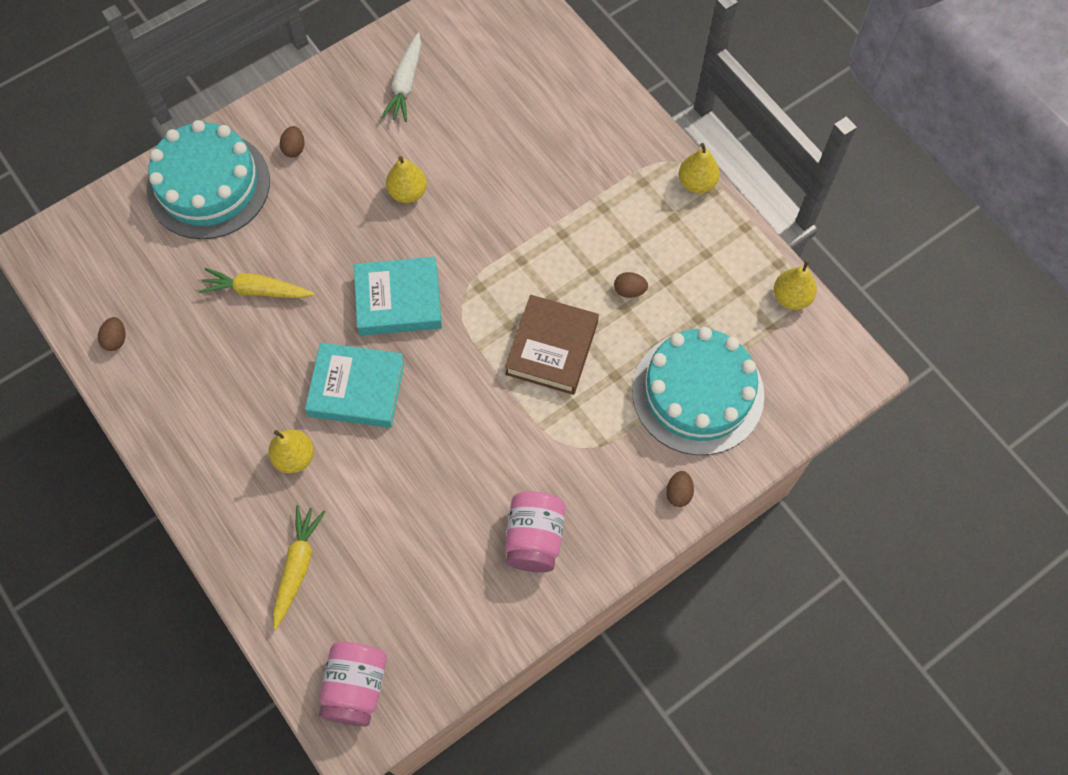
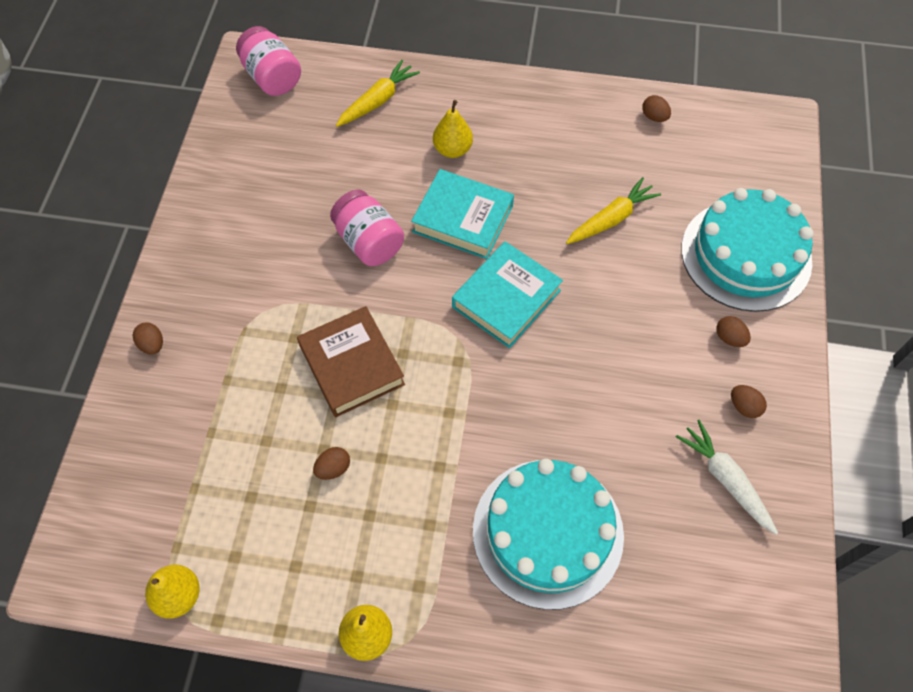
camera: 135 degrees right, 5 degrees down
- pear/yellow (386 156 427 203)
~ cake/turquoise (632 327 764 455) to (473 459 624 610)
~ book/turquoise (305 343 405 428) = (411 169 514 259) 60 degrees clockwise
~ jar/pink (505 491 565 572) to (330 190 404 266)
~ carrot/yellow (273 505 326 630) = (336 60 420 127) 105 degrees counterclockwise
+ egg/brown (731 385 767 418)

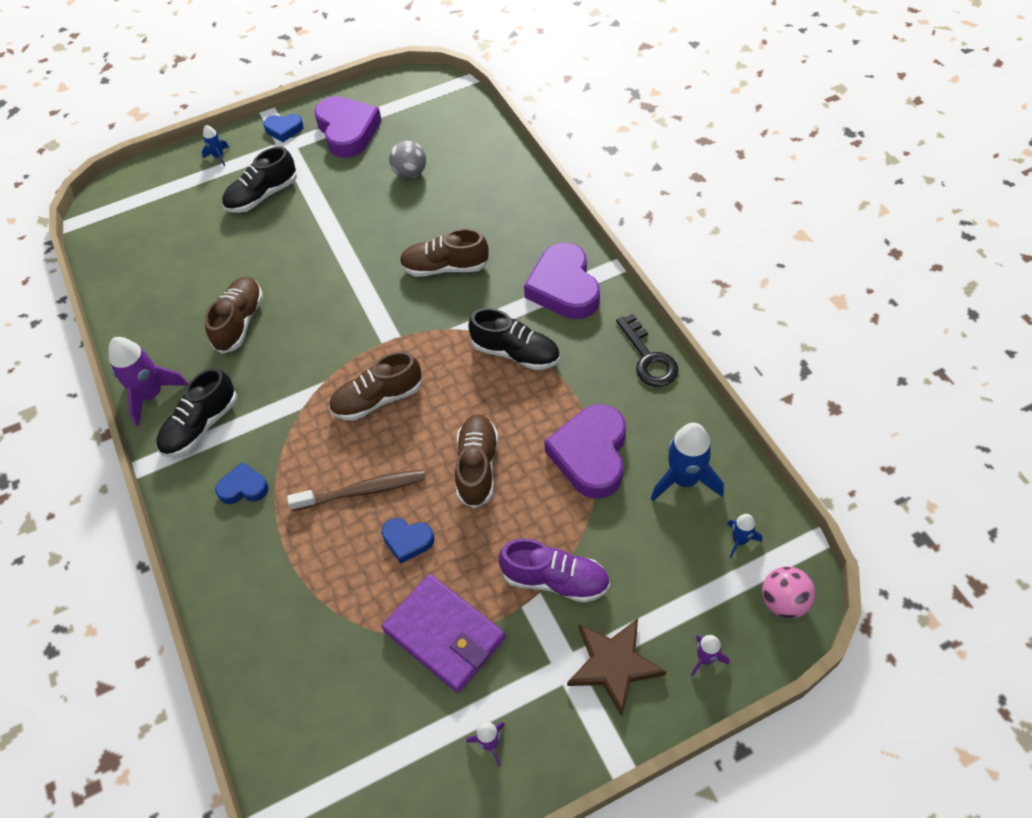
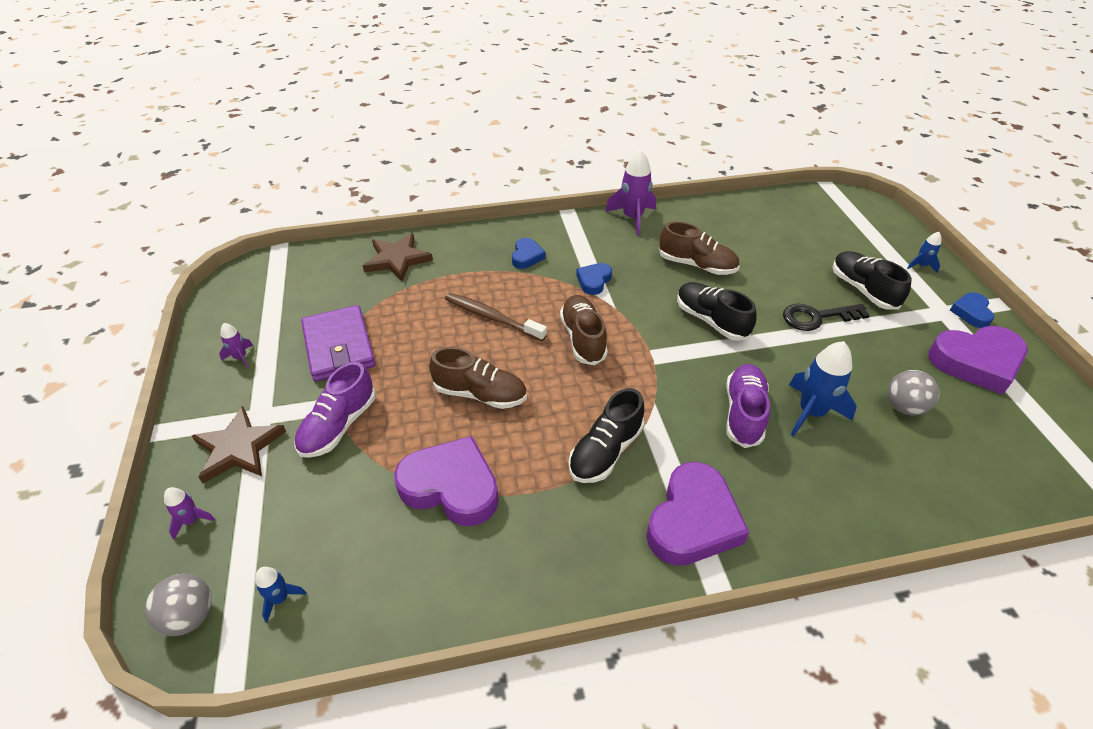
camera: 100 degrees right, 10 degrees down
~ shoe/brown (399 229 489 277) to shoe/purple (726 364 770 448)
~ heart/purple (524 242 600 319) = (646 462 749 566) 120 degrees clockwise
~ key/black (616 314 679 387) to (783 304 870 331)
~ shoe/black (156 368 237 457) to (677 282 757 341)
~ rocket/blue (651 423 724 501) to (789 341 856 437)
~ toothbrush/brown (287 469 425 511) = (445 293 547 341) 120 degrees clockwise
~ heart/blue (382 518 434 564) to (576 263 612 295)
~ ball/pink (762 566 815 619) to ball/grey (145 574 212 636)
~ wallet/purple (382 574 505 693) = (301 305 376 382) 75 degrees counterclockwise
+ star/brown (363 233 433 281)

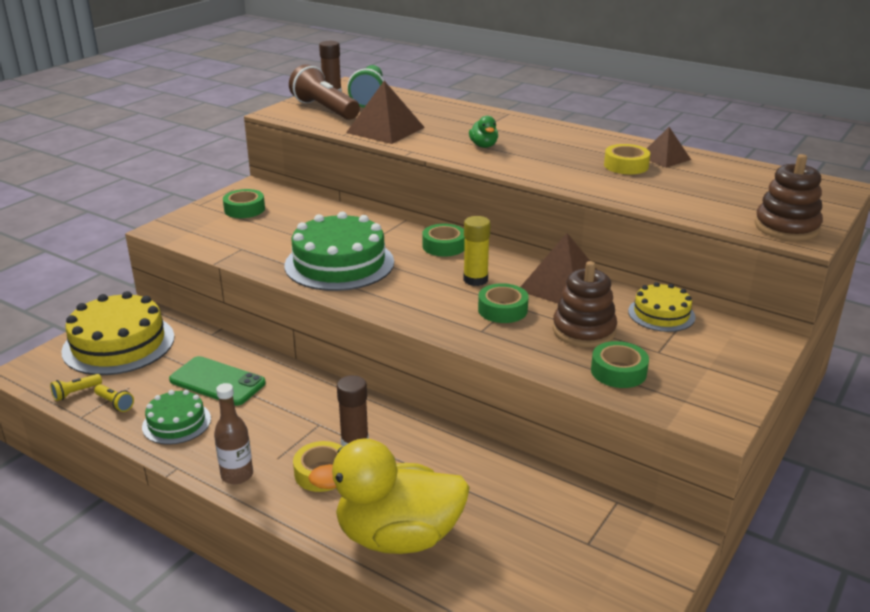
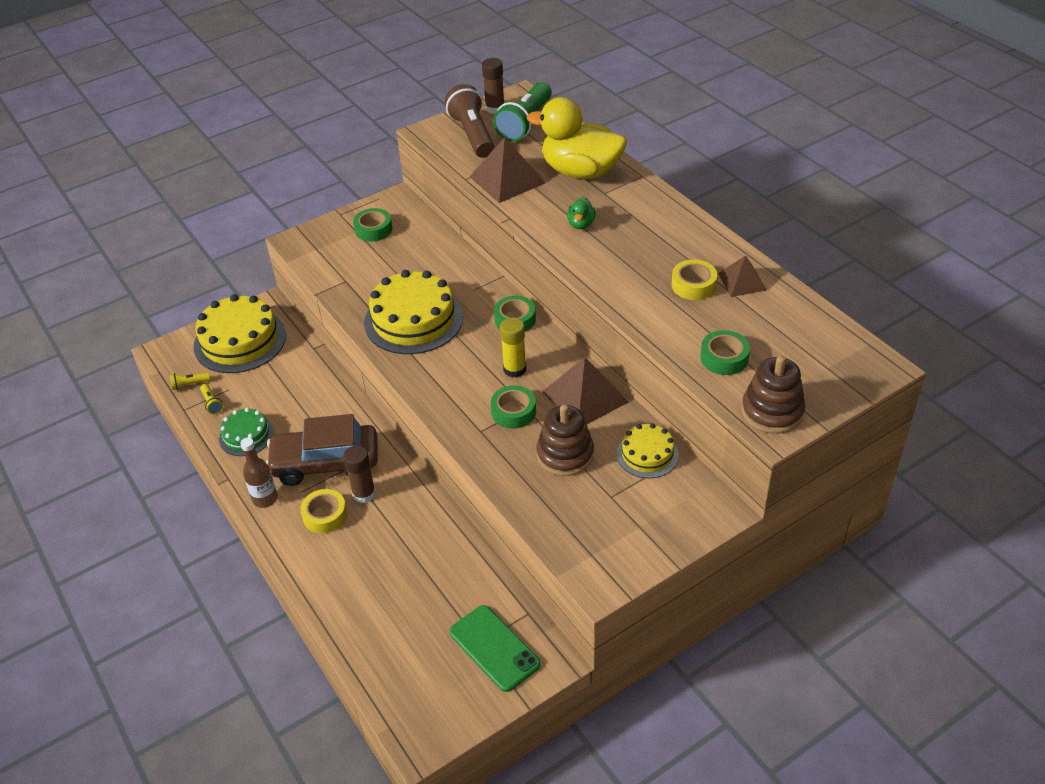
camera: 25 degrees right, 15 degrees up
~ cake/green (284 212 394 291) to cake/yellow (364 270 463 354)
~ tape/green (591 341 649 388) to (700 330 750 375)
~ phone/green (169 356 266 406) to (450 605 541 692)
~ duck/yellow (308 438 470 554) to (527 97 627 179)
+ car/brown (266 414 378 486)

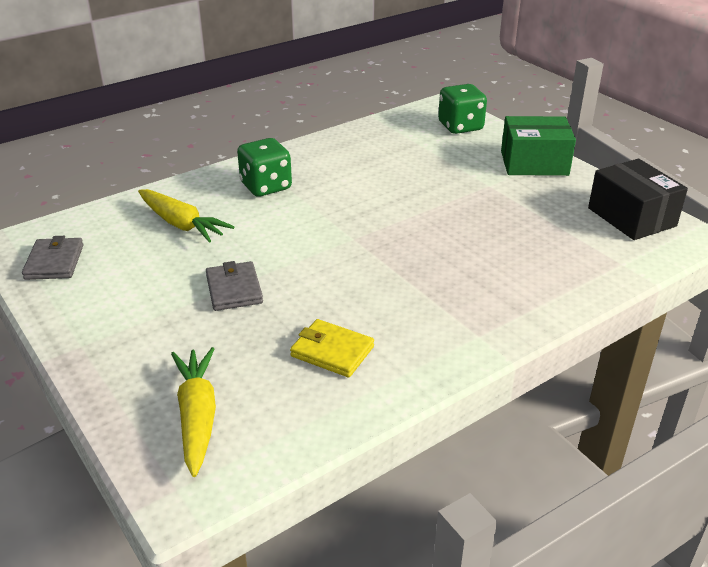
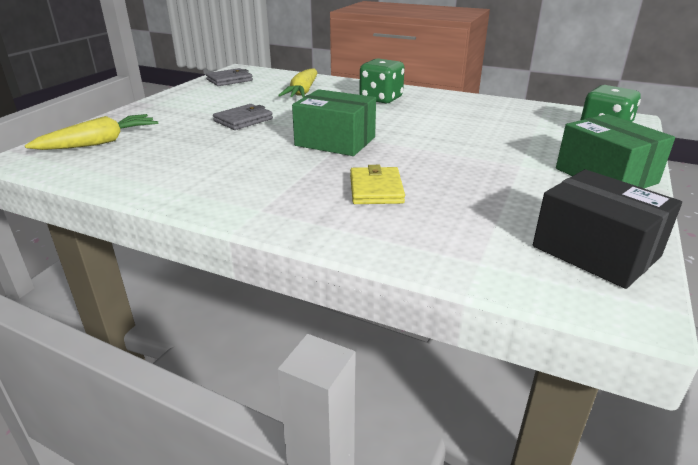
camera: 60 degrees right, 5 degrees down
~ box/black (588 159 688 240) = (533 169 682 289) 75 degrees counterclockwise
~ wallet/yellow (290 319 374 377) to (350 165 405 204)
+ box/green (292 89 376 156)

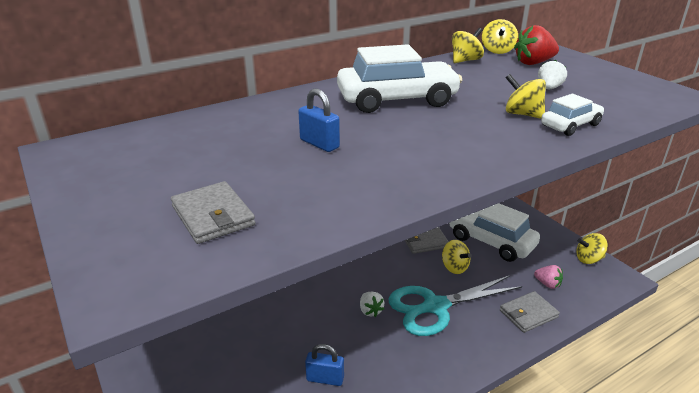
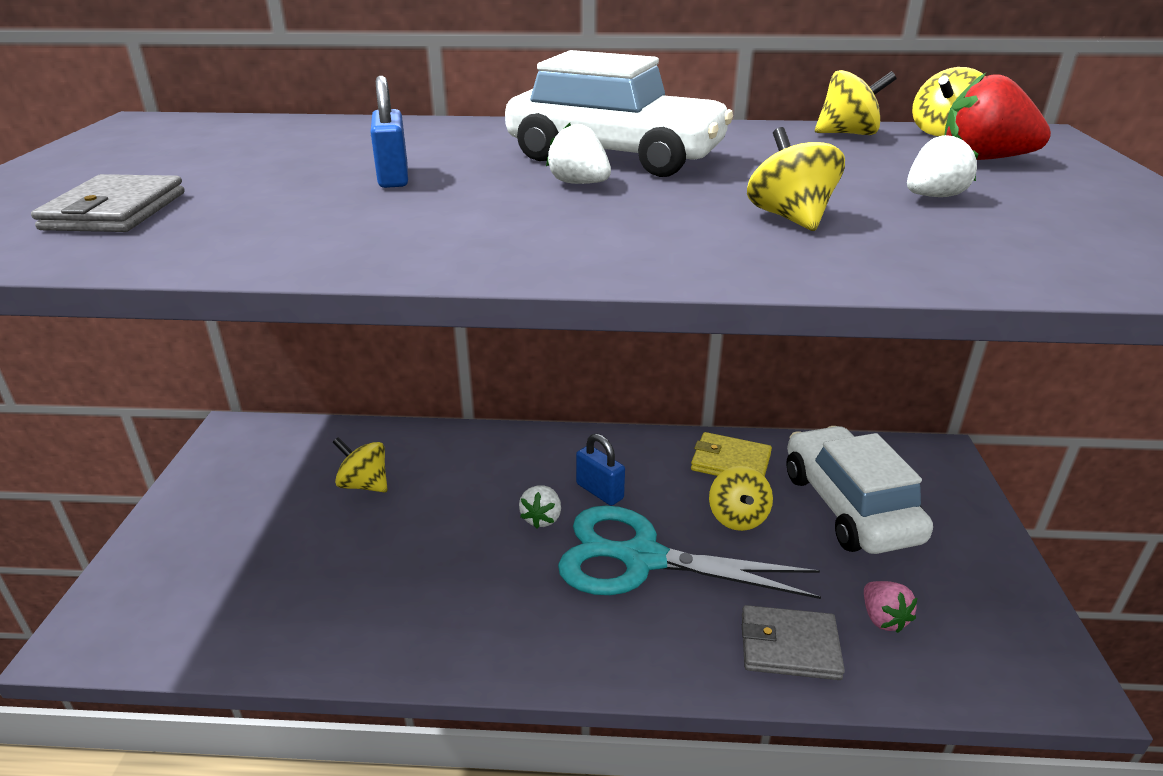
camera: 35 degrees right, 0 degrees up
- car/white (541 94 604 136)
~ wallet/grey (405 227 449 254) to wallet/yellow (691 432 772 477)
~ spinning top/yellow (576 233 608 264) to (333 437 388 493)
~ padlock/blue (305 344 344 386) to (576 433 625 506)
+ strawberry/white (546 123 611 184)

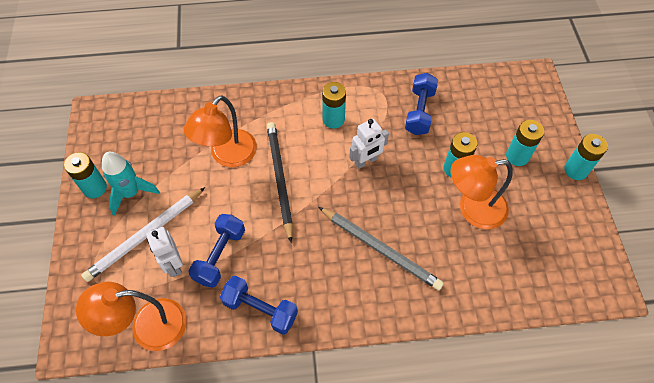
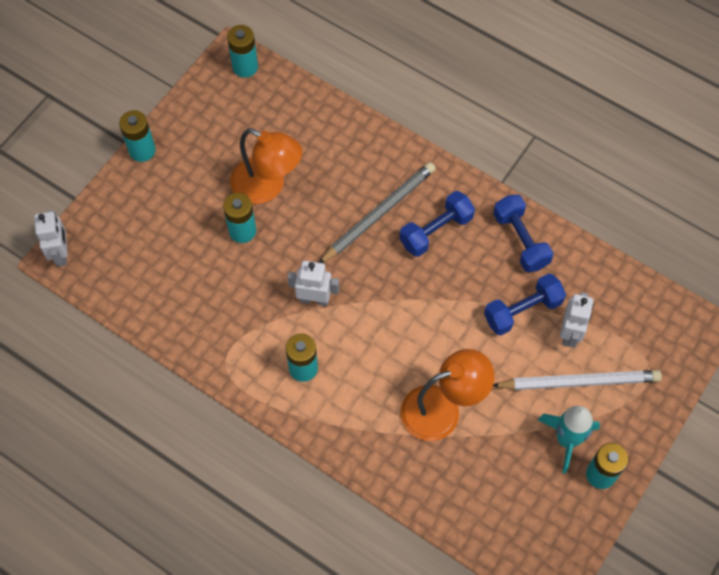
camera: 140 degrees left, 5 degrees up
~ dumbbell/blue (405 73 438 135) to (399 191 475 257)
~ battery/turquoise (506 120 544 166) to (227 25 258 78)
- pencil/black (267 122 293 242)
~ pencil/grey (319 207 444 291) = (319 162 436 263) 60 degrees clockwise
- lamp/orange (76 282 187 351)
+ robot/white (34 210 68 267)

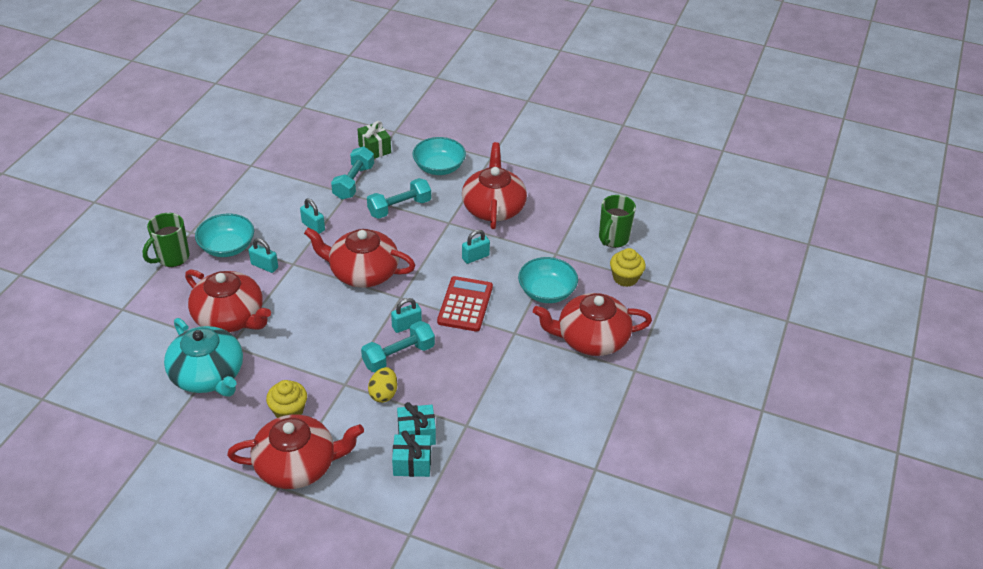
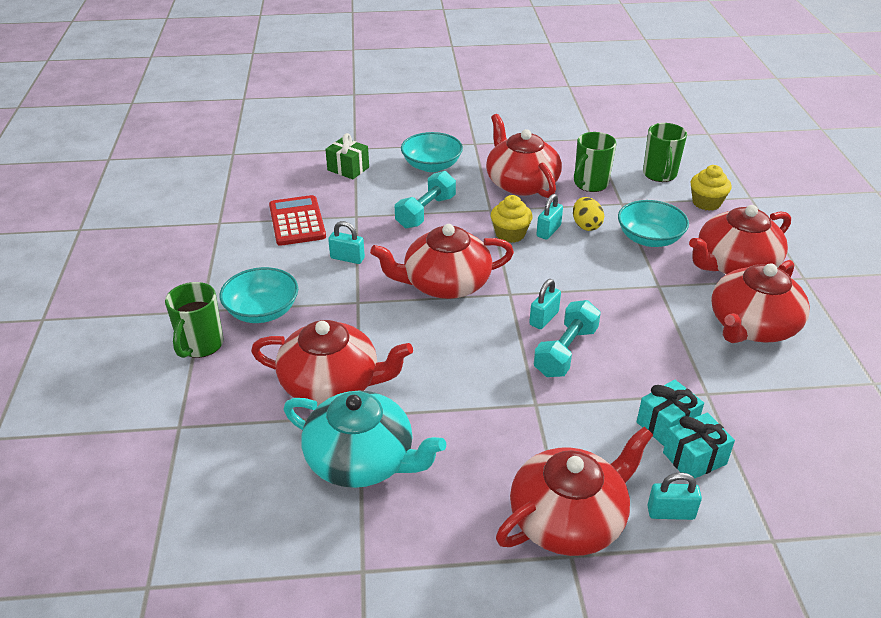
camera: 25 degrees left, 5 degrees down
- dumbbell/turquoise (331 147 374 200)
~ padlock/turquoise (249 238 278 273) to (647 472 702 520)
~ calculator/red (437 276 493 332) to (269 195 326 246)
~ egg/yellow (368 367 397 403) to (573 197 604 231)
~ cupcake/yellow (266 380 307 418) to (491 195 532 243)
+ mug/green (574 132 616 192)
+ teapot/red (711 260 810 343)

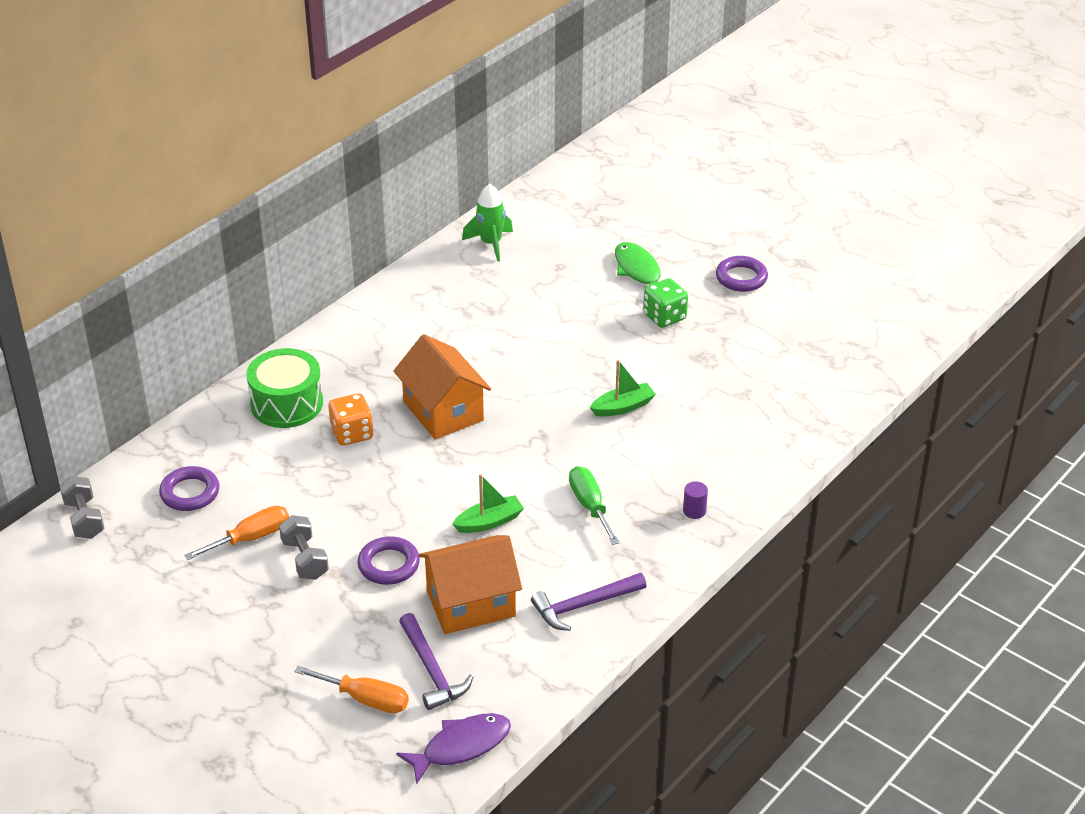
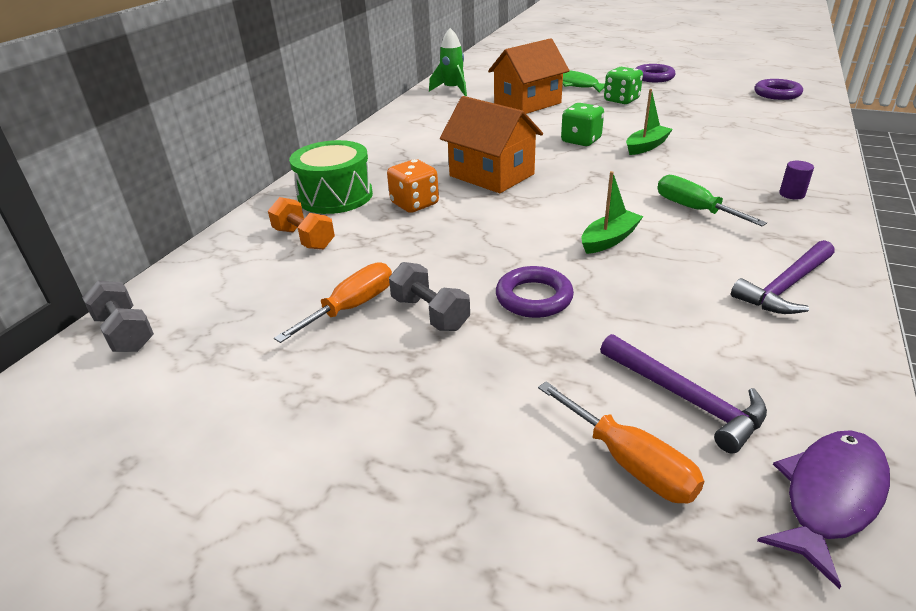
camera: 15 degrees left, 5 degrees down
~ ring/purple (159 466 220 511) to (754 79 803 100)
~ house/orange (419 535 522 634) to (488 38 570 114)
~ screwdriver/orange (294 666 409 713) = (538 381 704 503) 45 degrees clockwise
+ dice/green (561 103 604 146)
+ dumbbell/orange (268 197 335 250)

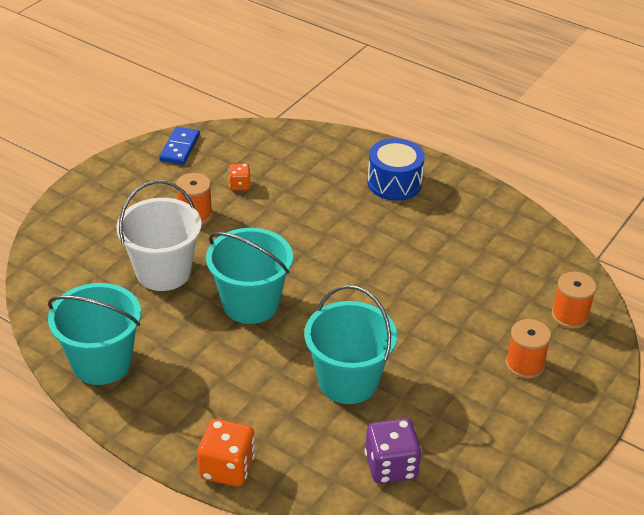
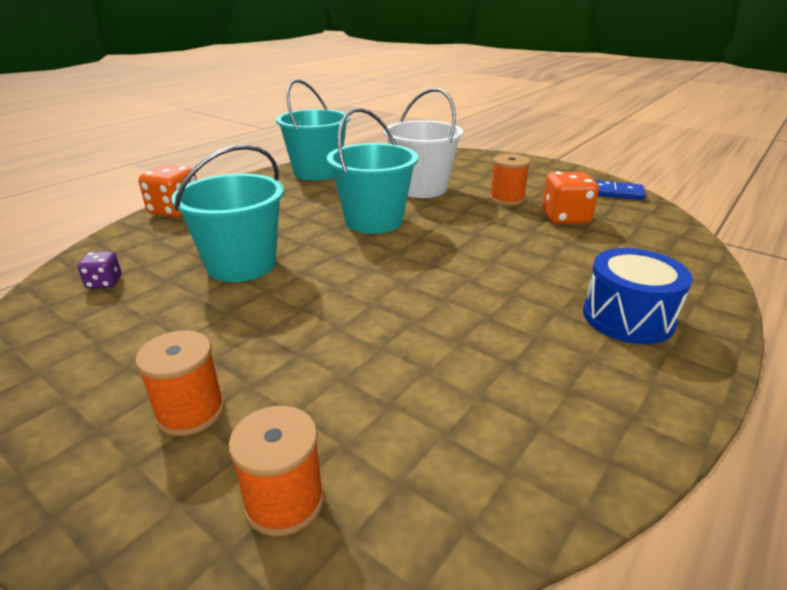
camera: 95 degrees right, 10 degrees down
~ dice/orange (228 164 251 190) = (542 172 599 224) x1.81
~ dice/purple (365 418 422 484) = (78 251 122 289) x0.55

